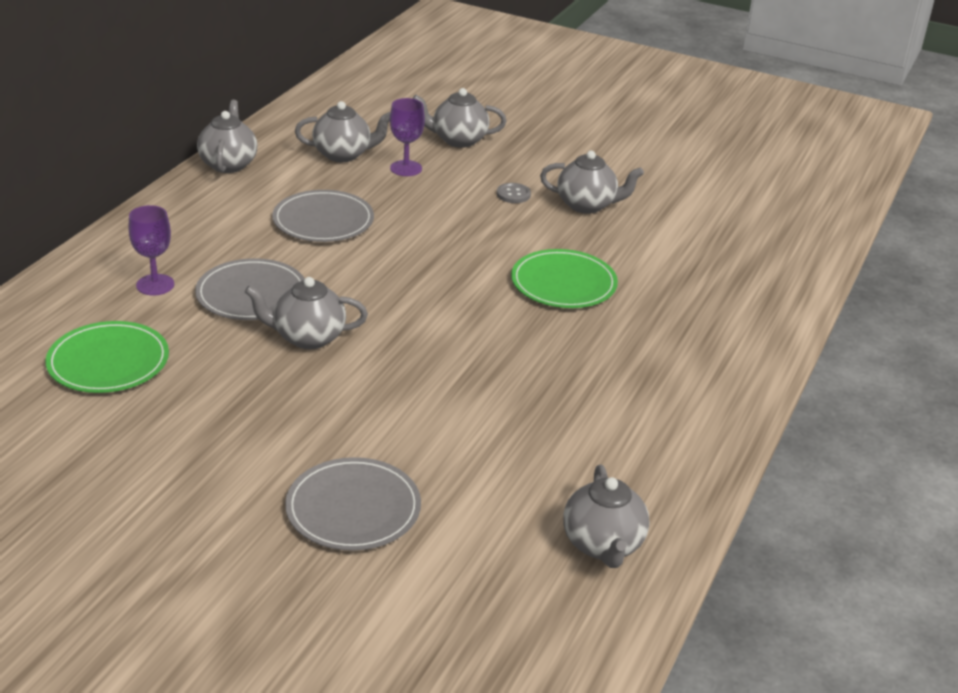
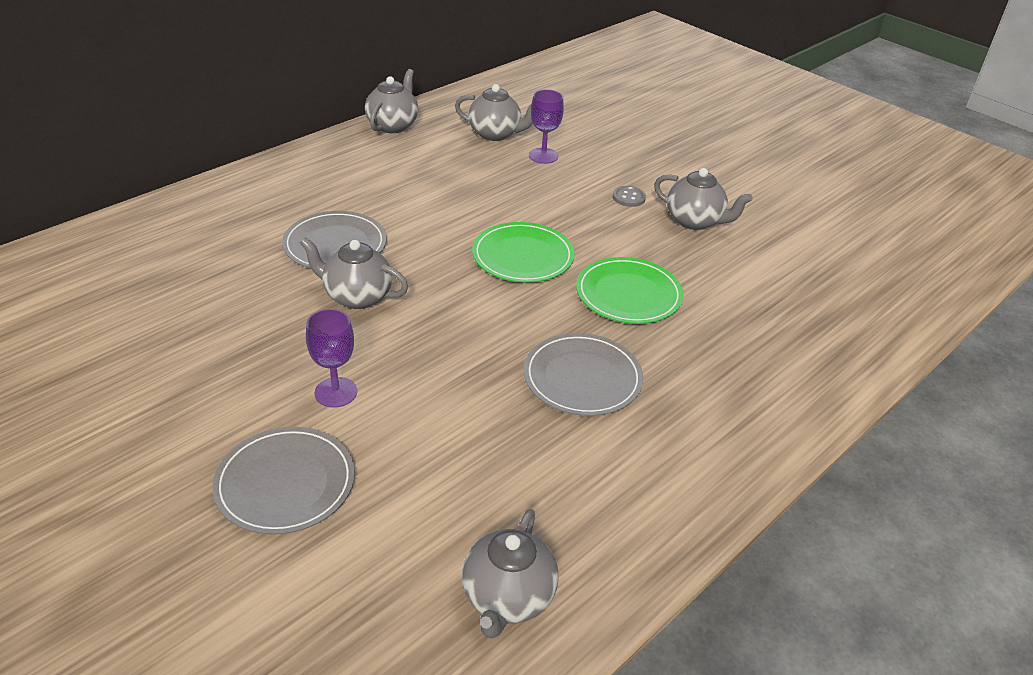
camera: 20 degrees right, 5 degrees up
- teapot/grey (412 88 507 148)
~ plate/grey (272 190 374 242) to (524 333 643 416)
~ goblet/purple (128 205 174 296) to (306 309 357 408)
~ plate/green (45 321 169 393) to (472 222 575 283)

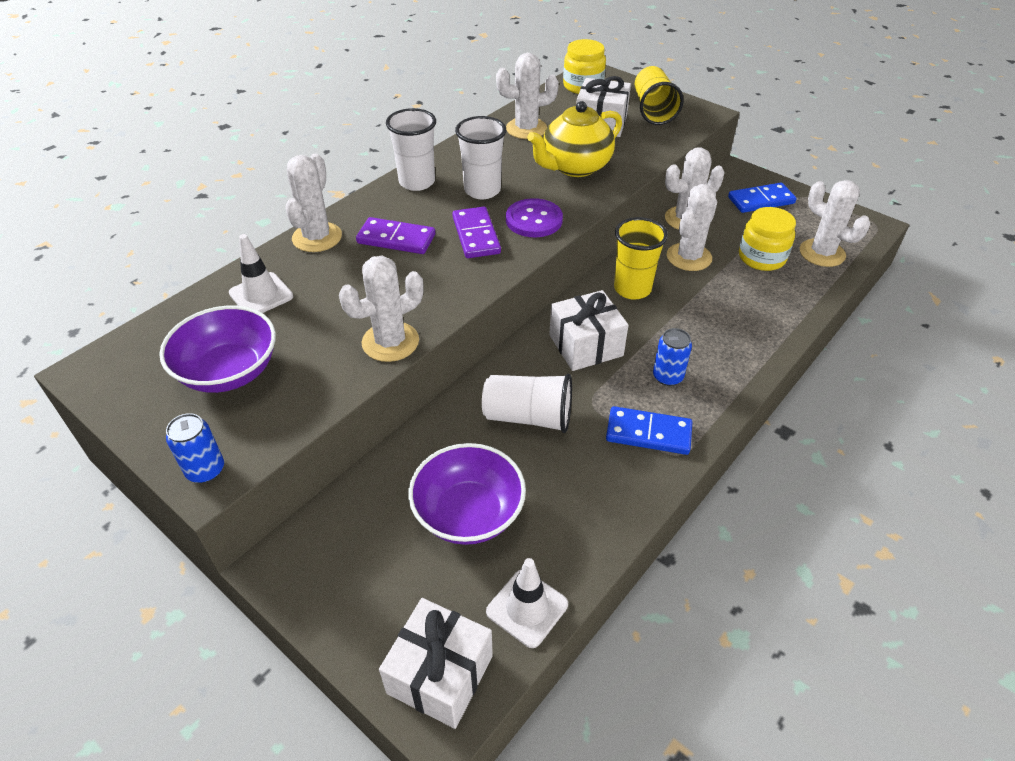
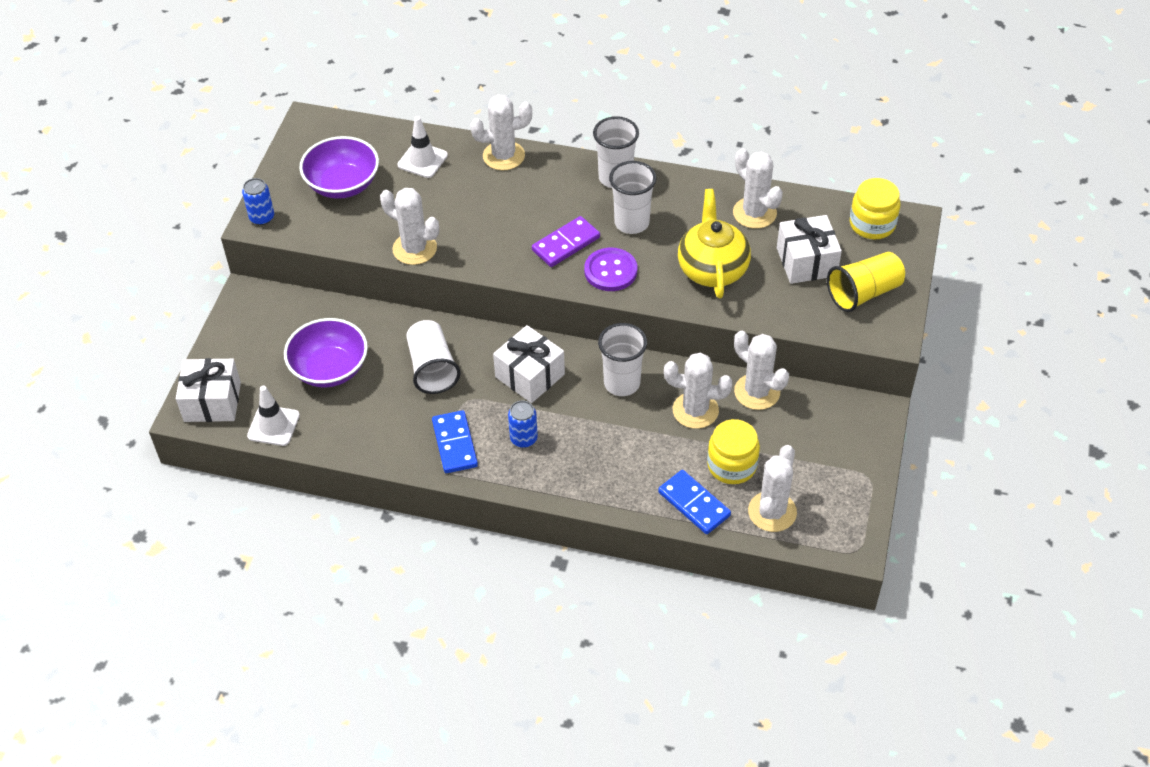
camera: 65 degrees right, 5 degrees up
~ teapot/yellow (527 101 622 177) = (678 189 751 298) 60 degrees clockwise
~ domino/blue (728 183 797 213) to (658 470 731 534)
- domino/purple (356 217 435 254)
~ cup/yellow (614 217 668 300) to cup/white (598 323 647 396)

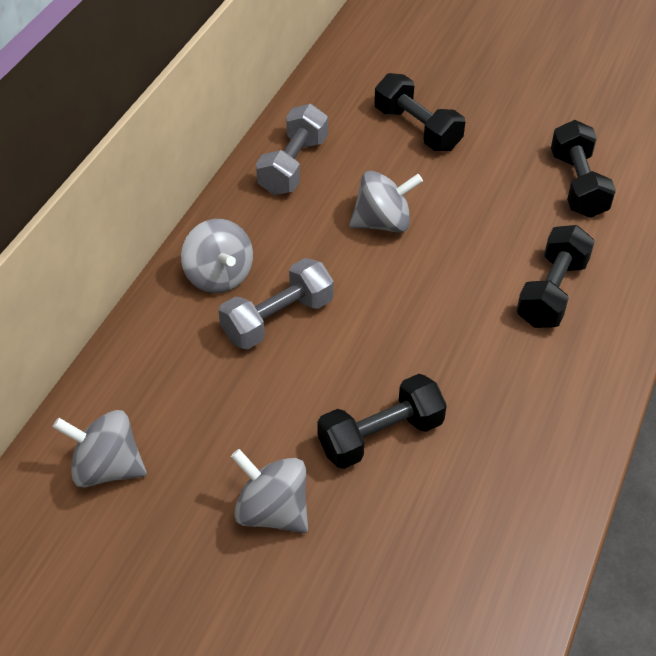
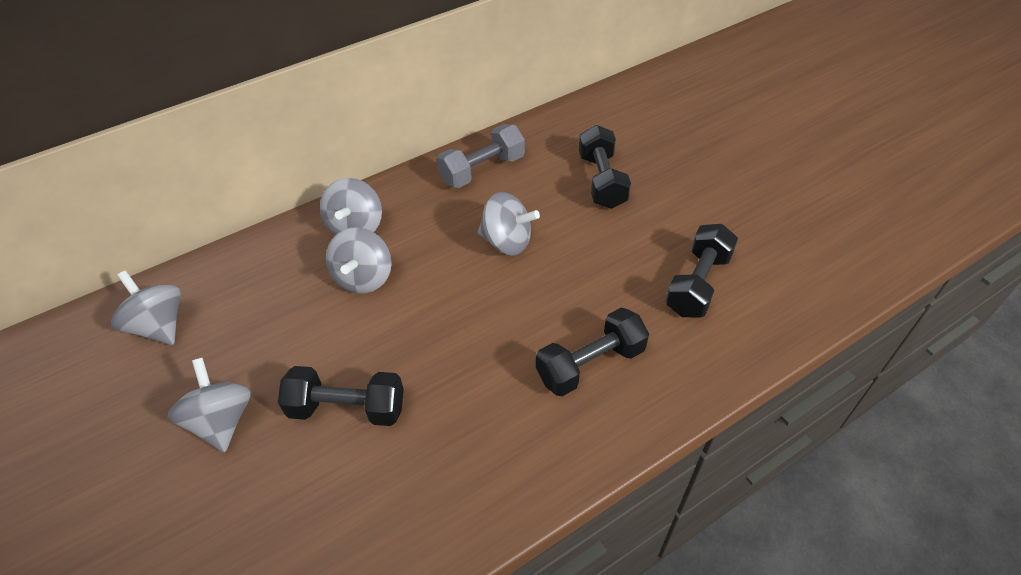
camera: 35 degrees right, 0 degrees up
~ dumbbell/grey (218 258 334 349) to spinning top/grey (326 227 392 294)

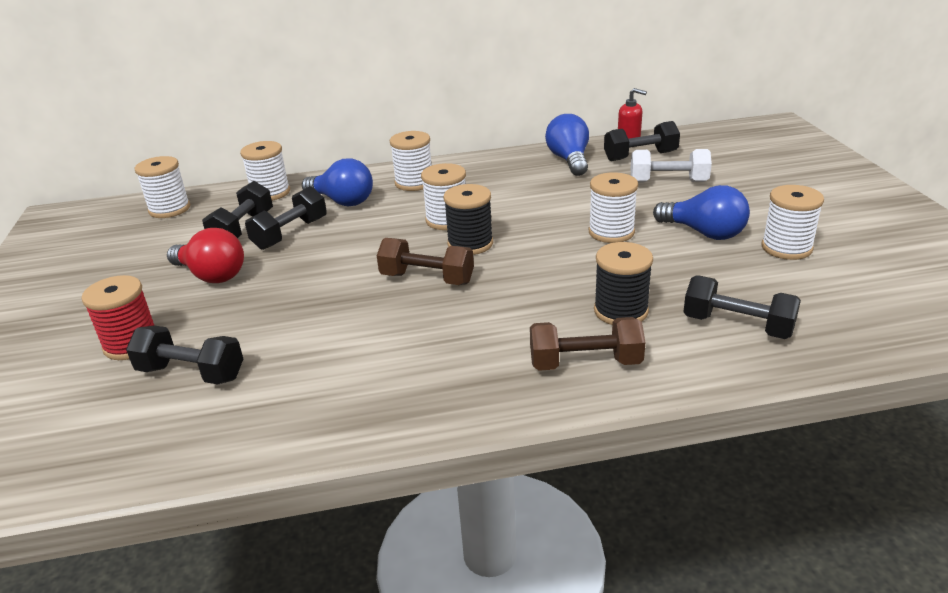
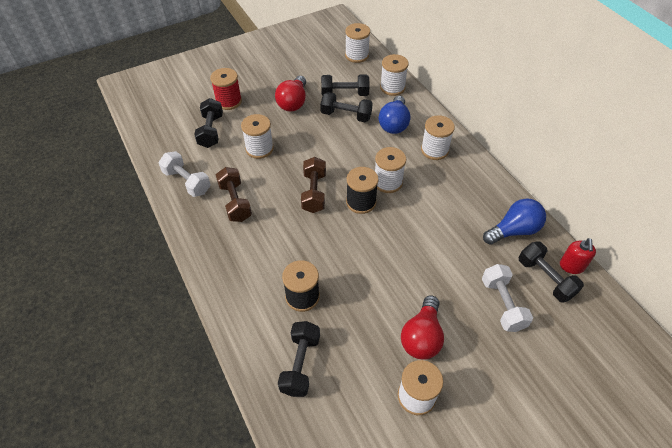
camera: 70 degrees right, 20 degrees up
~ spool/white (589 172 638 243) to (241 114 274 159)
~ light bulb/blue (653 185 750 240) to light bulb/red (401 295 444 360)
~ dumbbell/brown (530 317 646 371) to (216 167 252 222)
+ dumbbell/white (159 151 210 197)

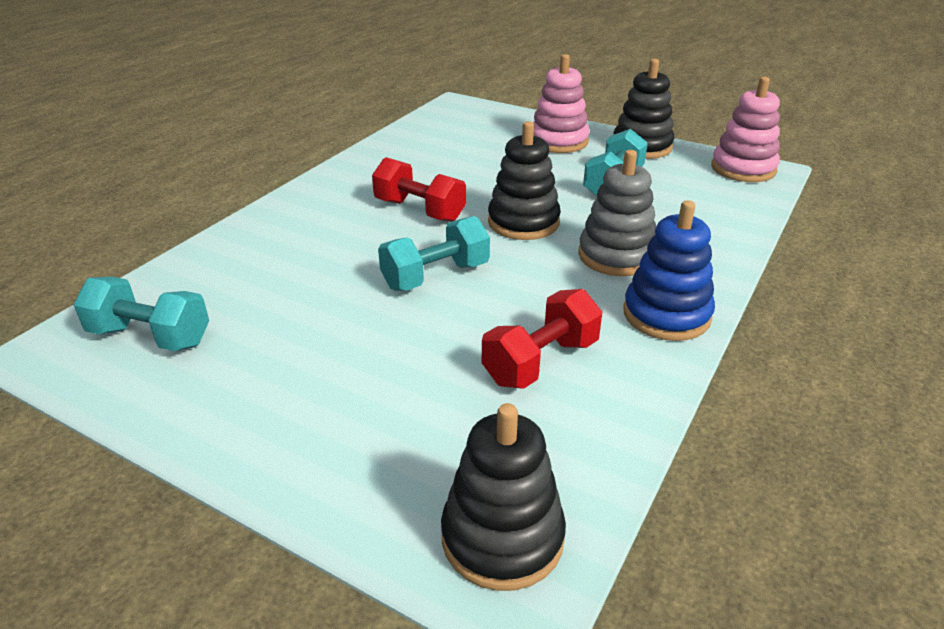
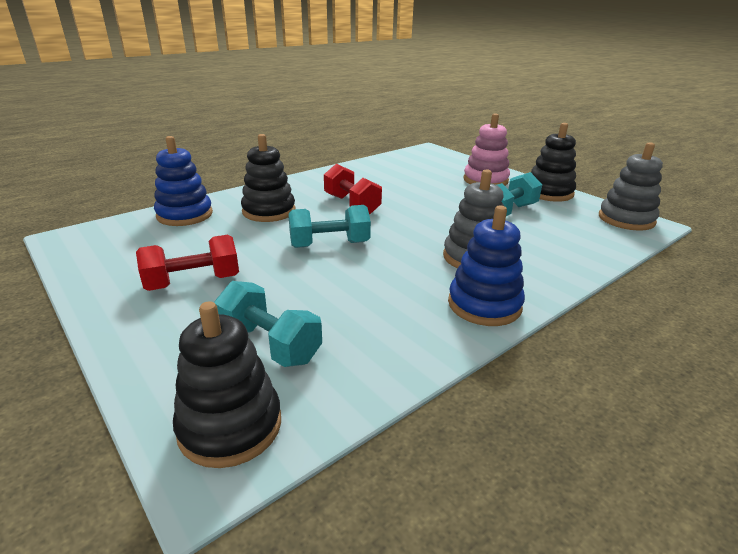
camera: 20 degrees right, 5 degrees down
~ stacking toy/pink (711 77 780 182) to stacking toy/grey (599 142 663 231)
~ stacking toy/black (488 121 561 240) to (241 134 296 222)
~ dumbbell/turquoise (73 277 209 351) to (214 281 322 367)
~ dumbbell/red (482 289 602 389) to (136 235 239 291)
+ stacking toy/blue (154 136 213 226)

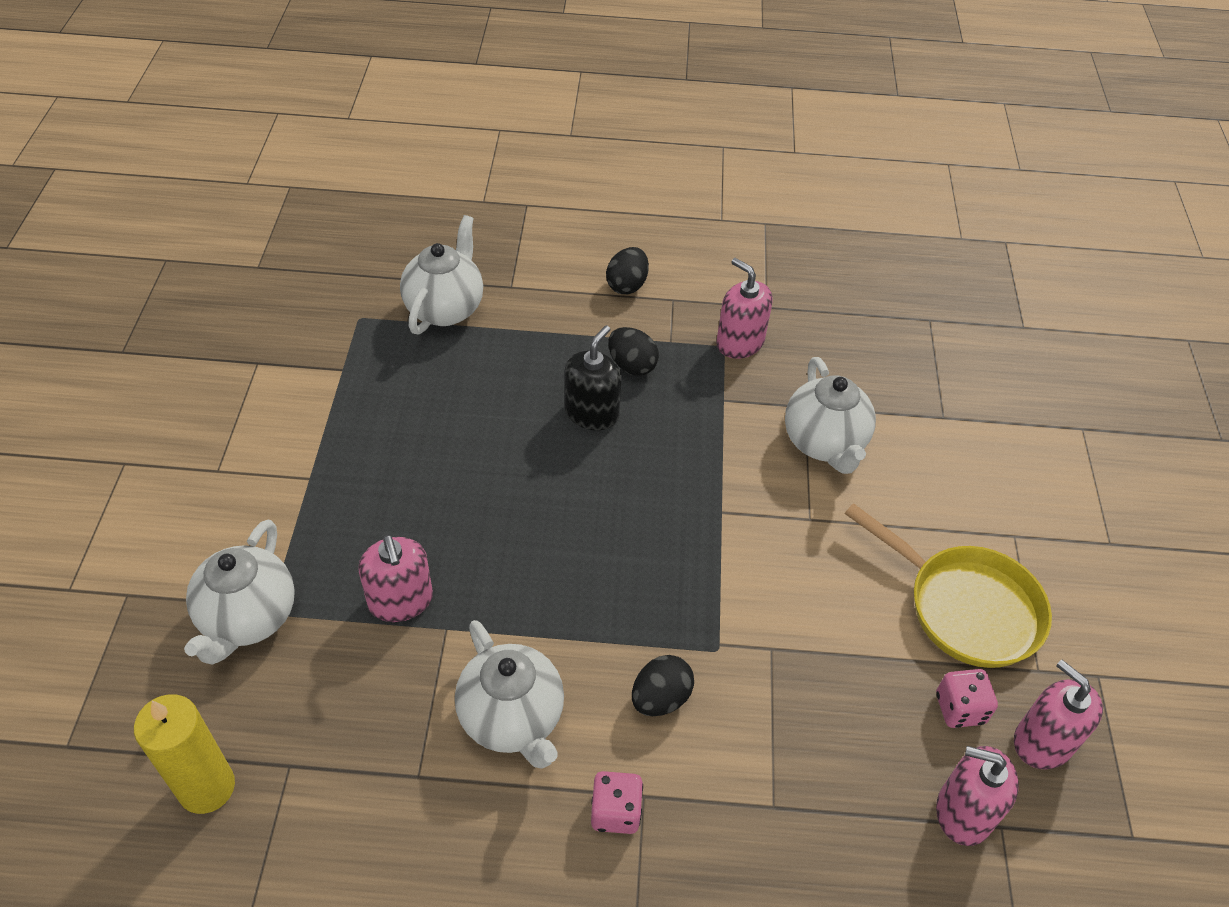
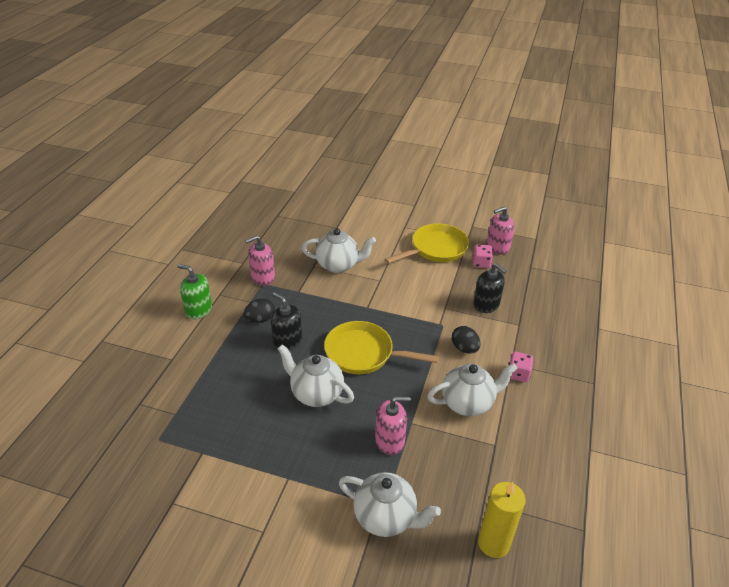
camera: 75 degrees left, 10 degrees down
~ teapot/white (400 215 483 334) to (277 344 354 407)
~ egg/black (606 247 649 294) to soap dispenser/green (177 264 212 319)
- soap dispenser/pink (936 746 1019 846)
+ soap dispenser/black (473 263 506 313)
+ pan/yellow (324 321 439 374)

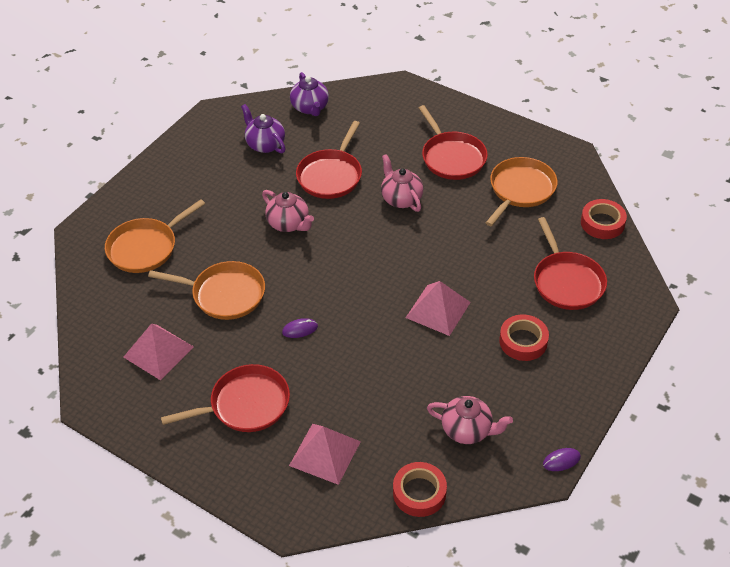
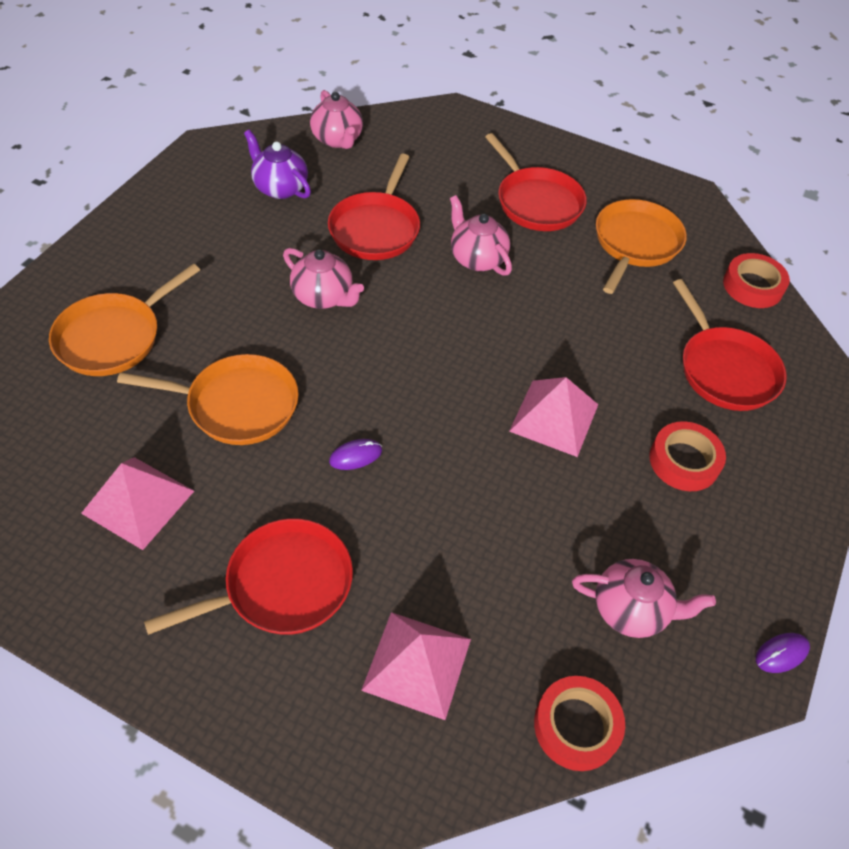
camera: 10 degrees left, 5 degrees up
~ teapot/purple (290 72 329 116) to teapot/pink (310 90 363 149)

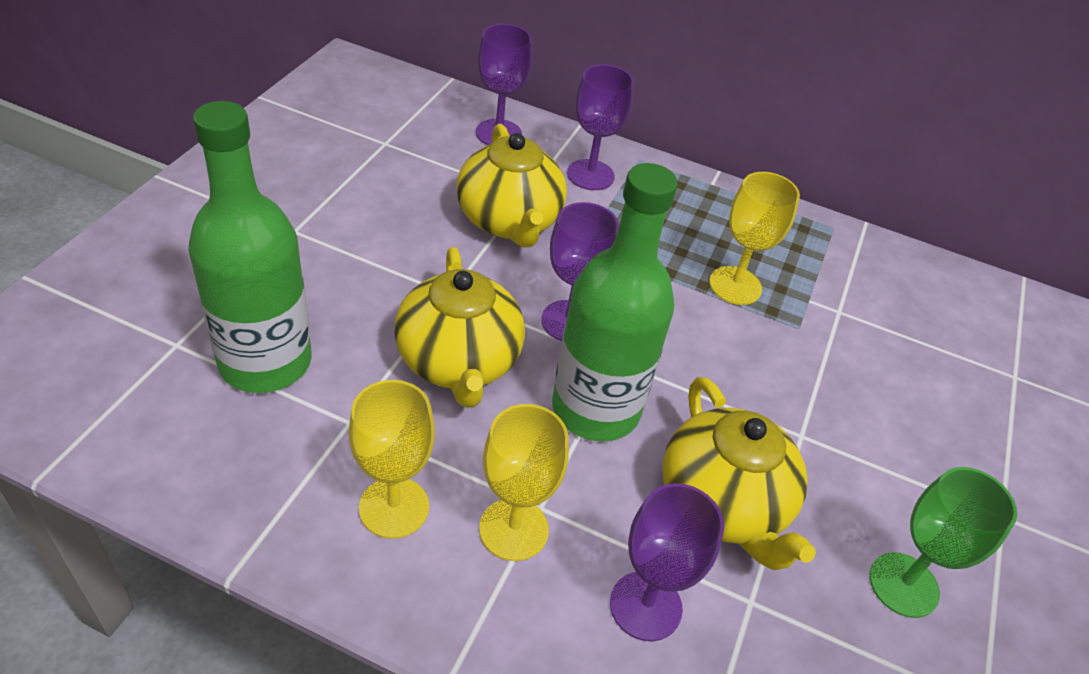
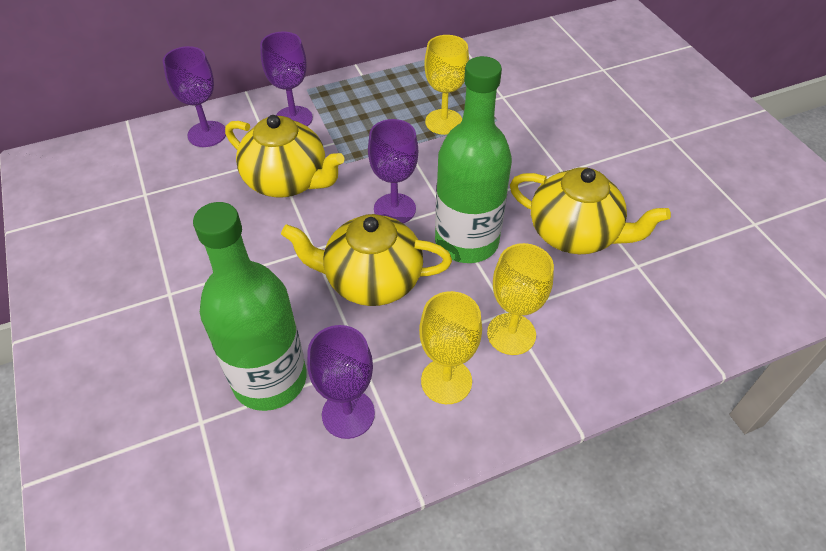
camera: 40 degrees left, 5 degrees up
~ teapot/yellow (394 247 525 408) = (281 214 452 306) 150 degrees clockwise
- goblet/green (869 467 1017 618)
~ goblet/purple (610 483 724 641) to (307 325 375 439)

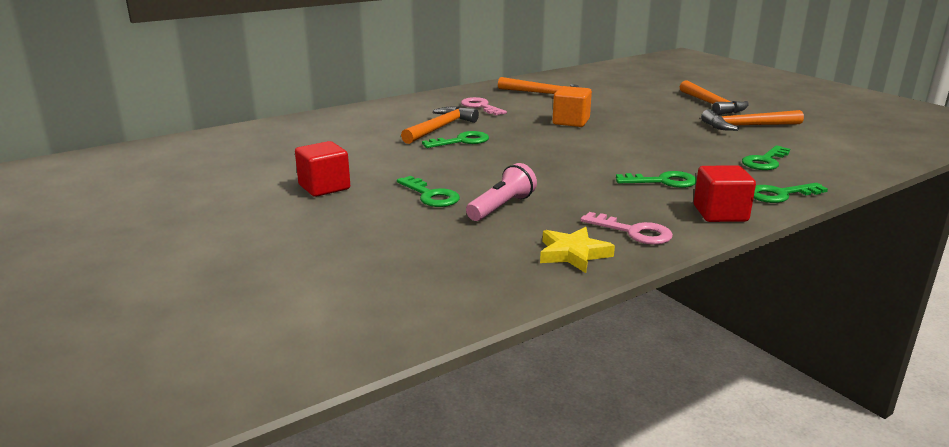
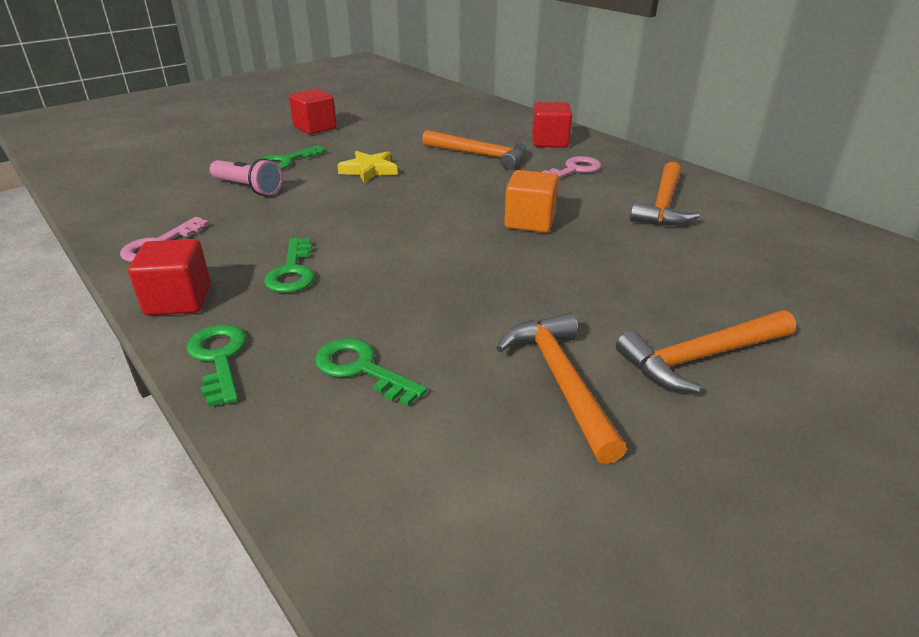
camera: 85 degrees right, 10 degrees up
- key/green (422 131 489 148)
~ star/yellow (540 227 615 273) to (337 151 398 183)
+ cube/red (532 102 572 148)

